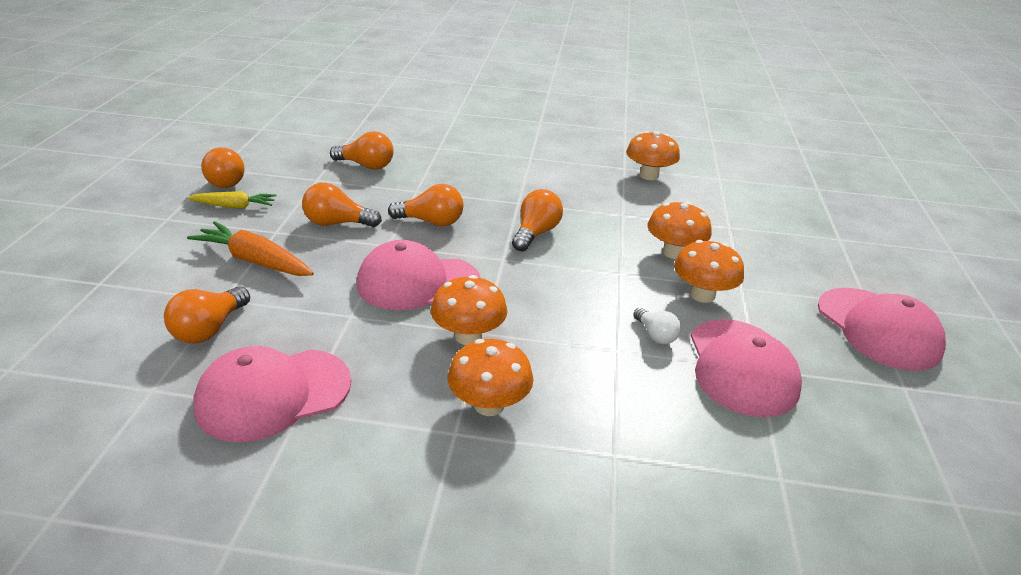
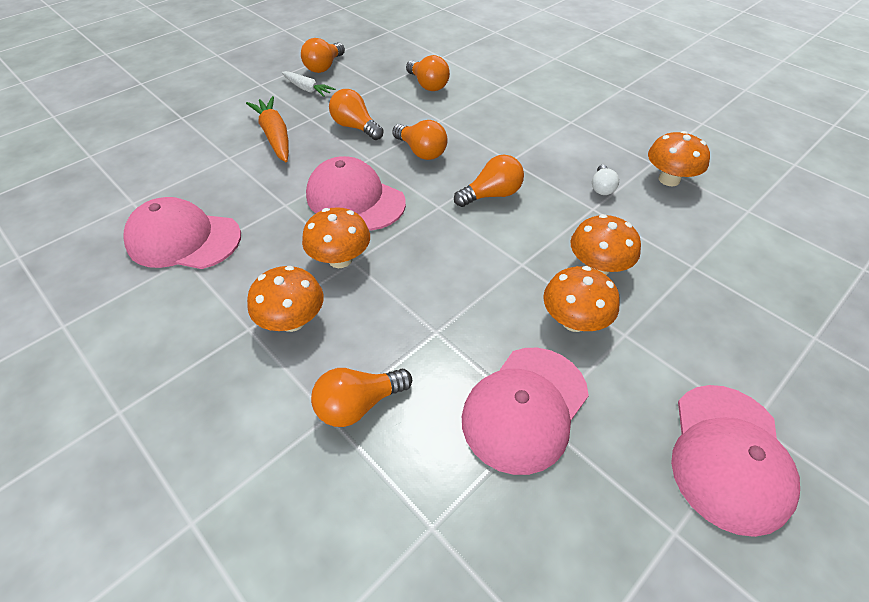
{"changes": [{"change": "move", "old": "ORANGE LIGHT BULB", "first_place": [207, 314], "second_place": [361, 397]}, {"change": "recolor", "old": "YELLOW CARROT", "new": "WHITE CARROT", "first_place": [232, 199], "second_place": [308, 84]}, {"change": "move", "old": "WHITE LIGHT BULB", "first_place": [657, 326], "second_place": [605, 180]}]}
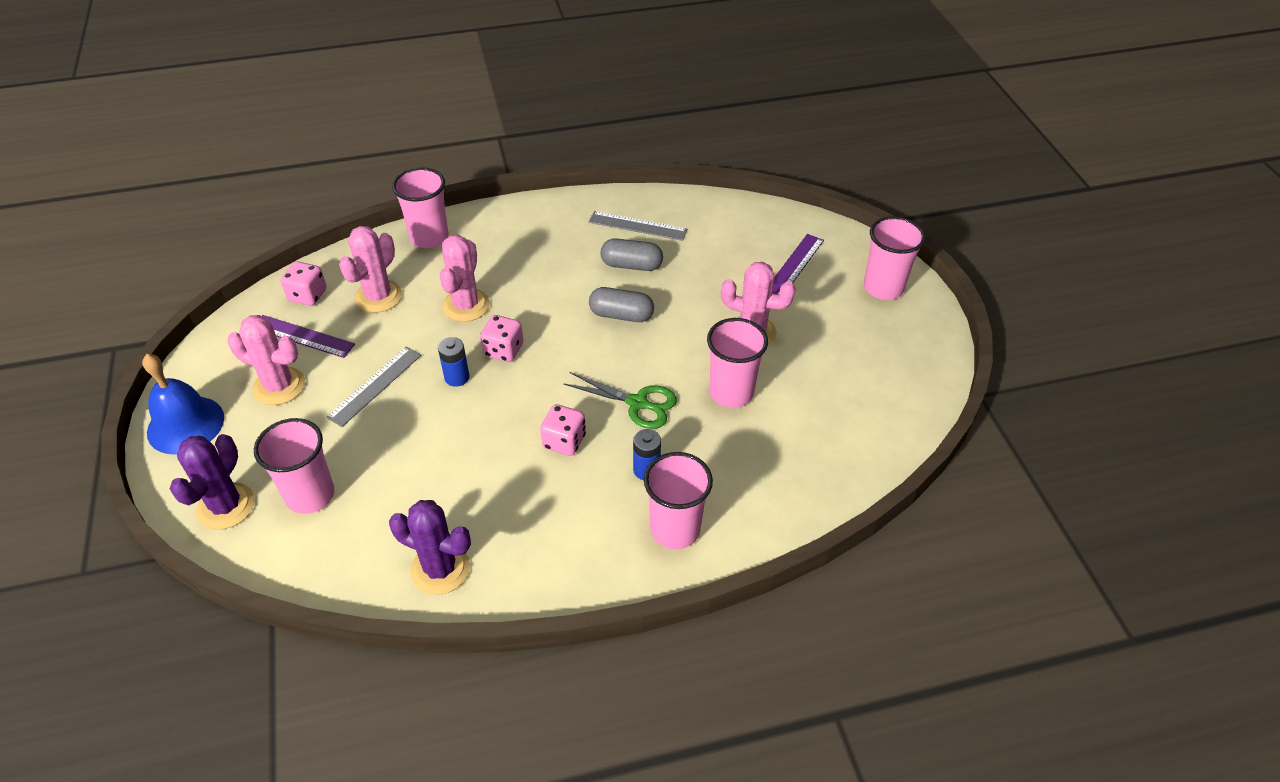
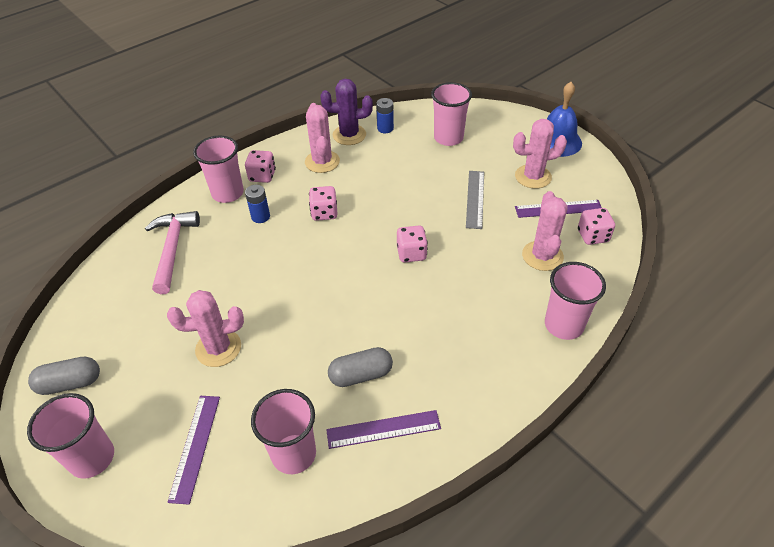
{"changes": [{"change": "delete", "old": "PURPLE CACTUS", "first_place": [212, 482]}, {"change": "move", "old": "BLUE BATTERY", "first_place": [454, 362], "second_place": [385, 115]}, {"change": "move", "old": "PINK CACTUS", "first_place": [465, 278], "second_place": [322, 138]}, {"change": "delete", "old": "GREEN SCISSORS", "first_place": [620, 400]}, {"change": "recolor", "old": "GREY RULER", "new": "PURPLE RULER", "first_place": [638, 226], "second_place": [383, 429]}, {"change": "move", "old": "GREY CAPSULE", "first_place": [621, 304], "second_place": [64, 376]}, {"change": "move", "old": "PINK CUP", "first_place": [737, 363], "second_place": [283, 431]}, {"change": "insert", "new": "PINK HAMMER", "second_place": [172, 252]}, {"change": "insert", "new": "PINK DICE", "second_place": [260, 166]}]}
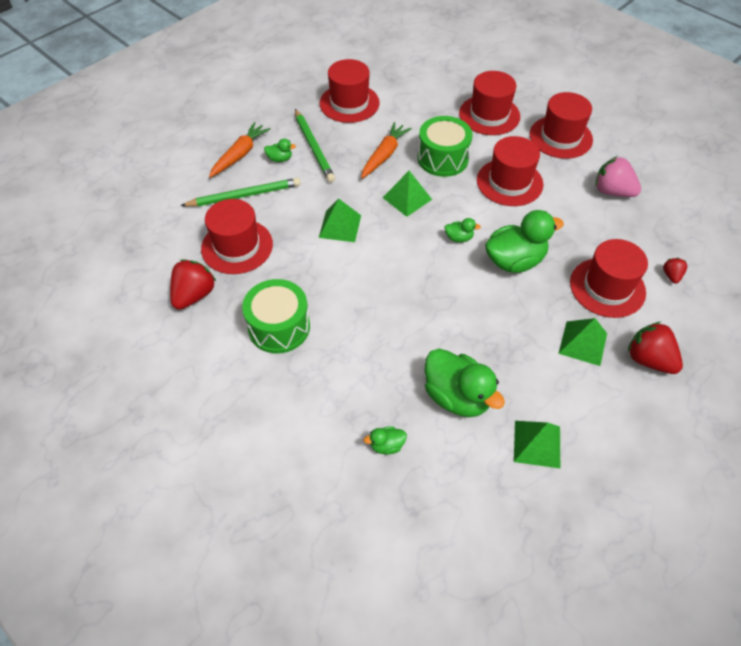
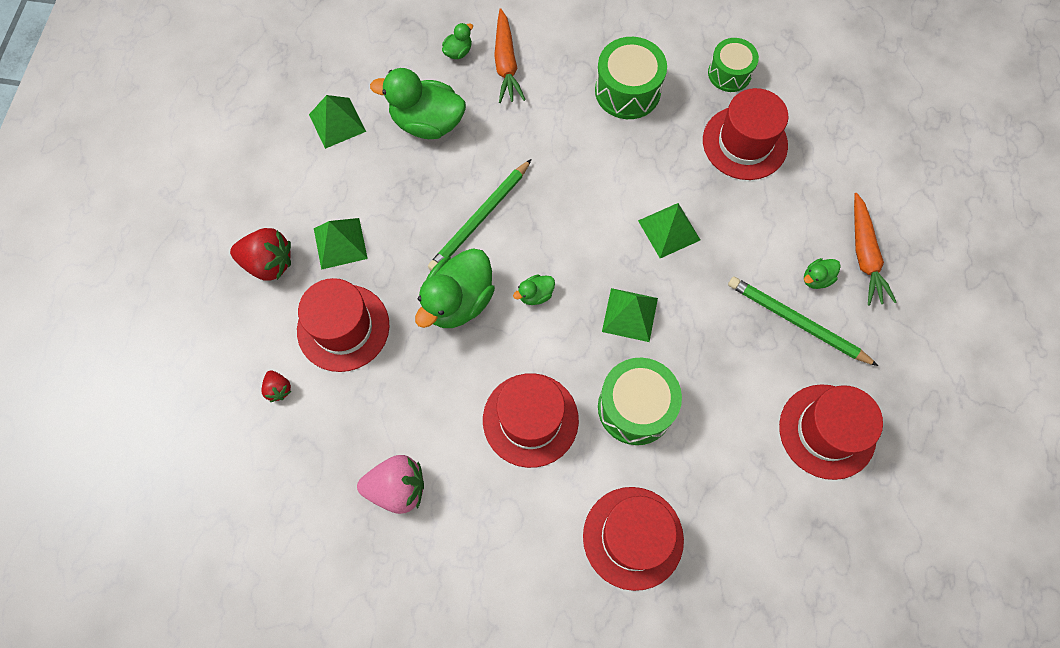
{"changes": [{"change": "replace", "old": "RED STRAWBERRY", "new": "GREEN DRUM", "first_place": [193, 285], "second_place": [733, 65]}, {"change": "move", "old": "GREEN PENCIL", "first_place": [240, 192], "second_place": [480, 214]}, {"change": "move", "old": "ORANGE CARROT", "first_place": [386, 150], "second_place": [510, 55]}, {"change": "delete", "old": "RED HAT", "first_place": [561, 125]}]}
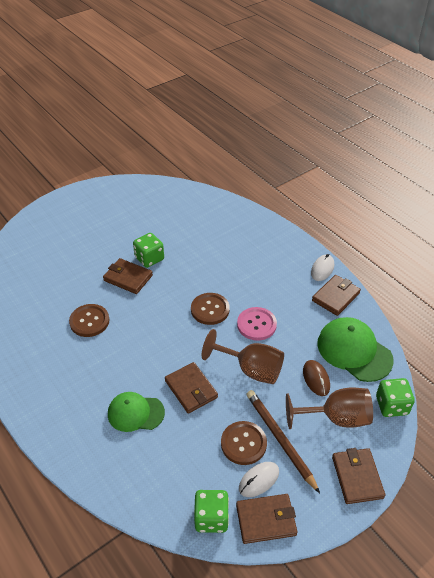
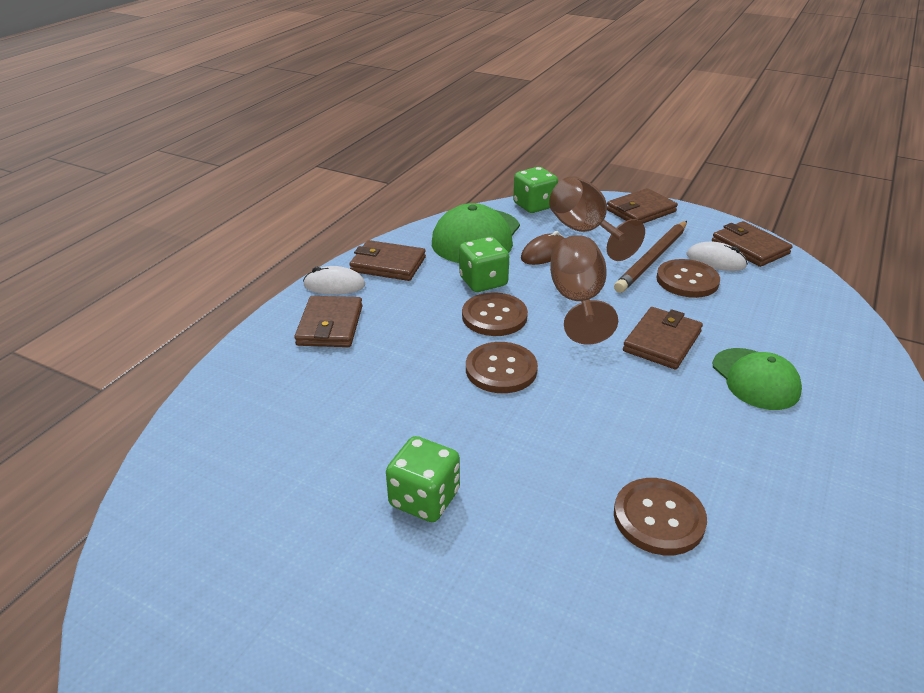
{"changes": [{"change": "move", "old": "BROWN WALLET", "first_place": [128, 276], "second_place": [328, 321]}, {"change": "move", "old": "GREEN DICE", "first_place": [211, 511], "second_place": [484, 264]}, {"change": "recolor", "old": "PINK BUTTON", "new": "BROWN BUTTON", "first_place": [257, 324], "second_place": [495, 314]}]}
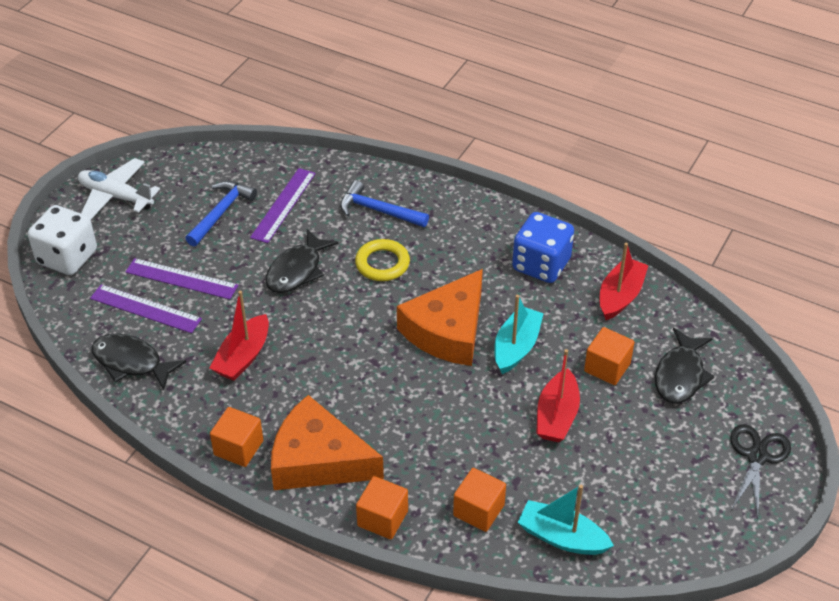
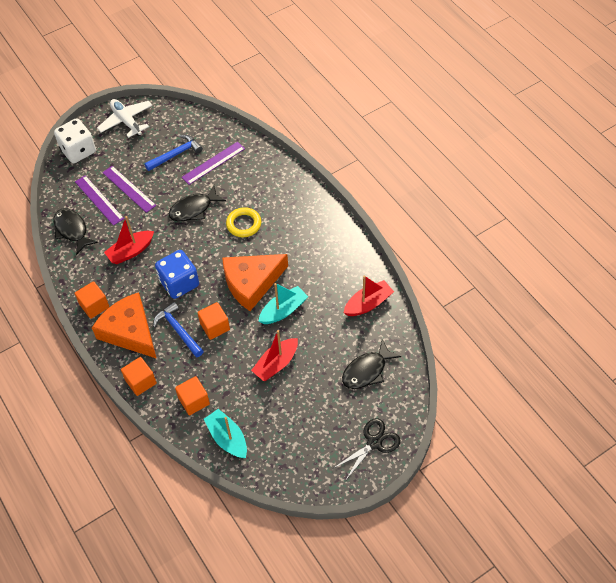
{"changes": [{"change": "move", "old": "BLUE HAMMER", "first_place": [384, 203], "second_place": [178, 330]}, {"change": "move", "old": "BLUE DICE", "first_place": [543, 247], "second_place": [177, 274]}, {"change": "move", "old": "ORANGE CUBE", "first_place": [609, 356], "second_place": [213, 321]}]}
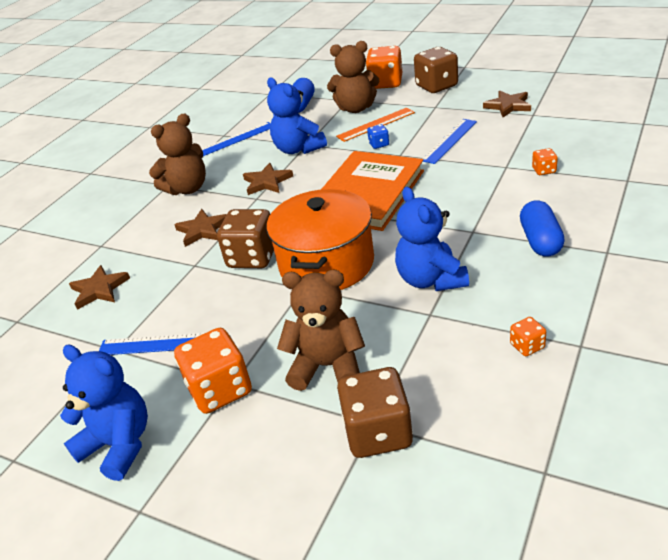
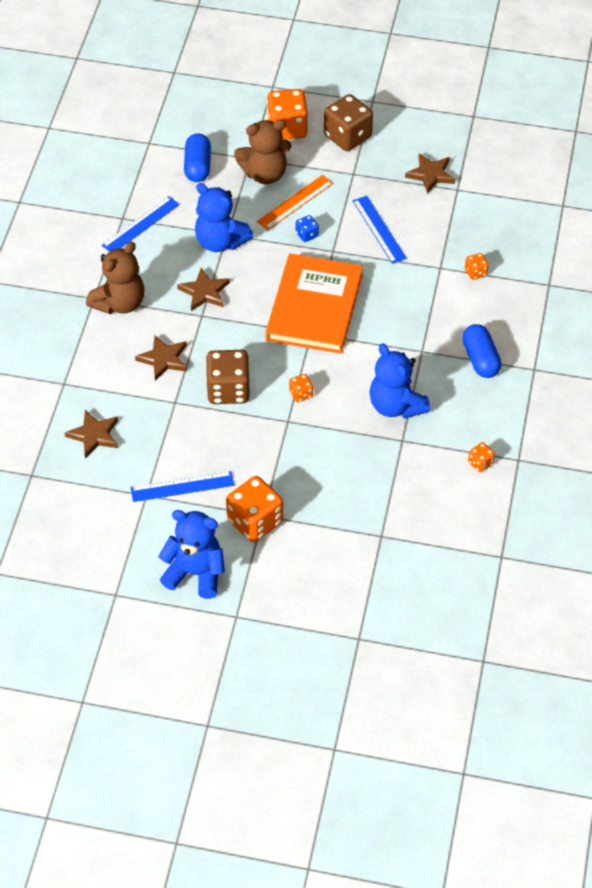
{"changes": [{"change": "replace", "old": "ORANGE POT", "new": "ORANGE DICE", "first_place": [320, 239], "second_place": [301, 388]}, {"change": "delete", "old": "BROWN TEDDY BEAR", "first_place": [321, 330]}, {"change": "delete", "old": "BROWN DICE", "first_place": [375, 412]}, {"change": "rotate", "old": "BLUE RULER", "first_place": [449, 141], "second_place": [380, 230], "degrees": -45}]}
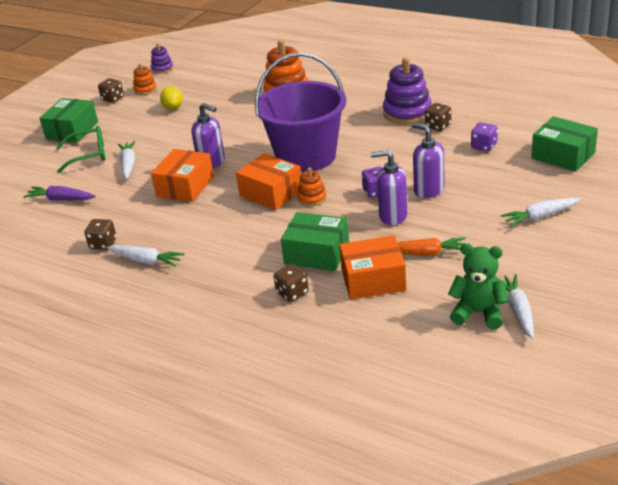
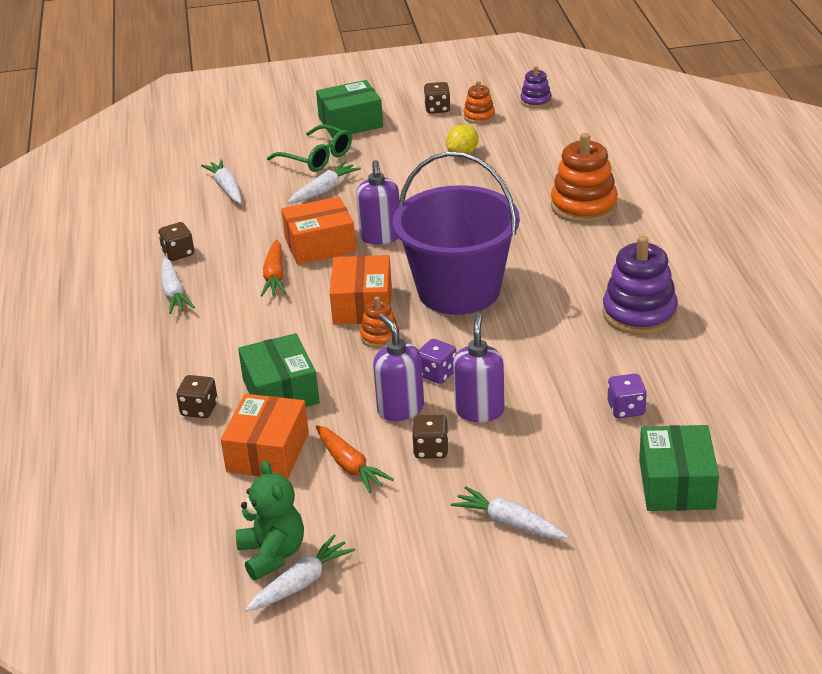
{"changes": [{"change": "recolor", "old": "PURPLE CARROT", "new": "WHITE CARROT", "first_place": [59, 193], "second_place": [221, 181]}, {"change": "rotate", "old": "ORANGE BOX", "first_place": [372, 267], "second_place": [265, 436], "degrees": 60}, {"change": "move", "old": "BROWN DICE", "first_place": [438, 117], "second_place": [430, 437]}, {"change": "insert", "new": "ORANGE CARROT", "second_place": [273, 268]}]}
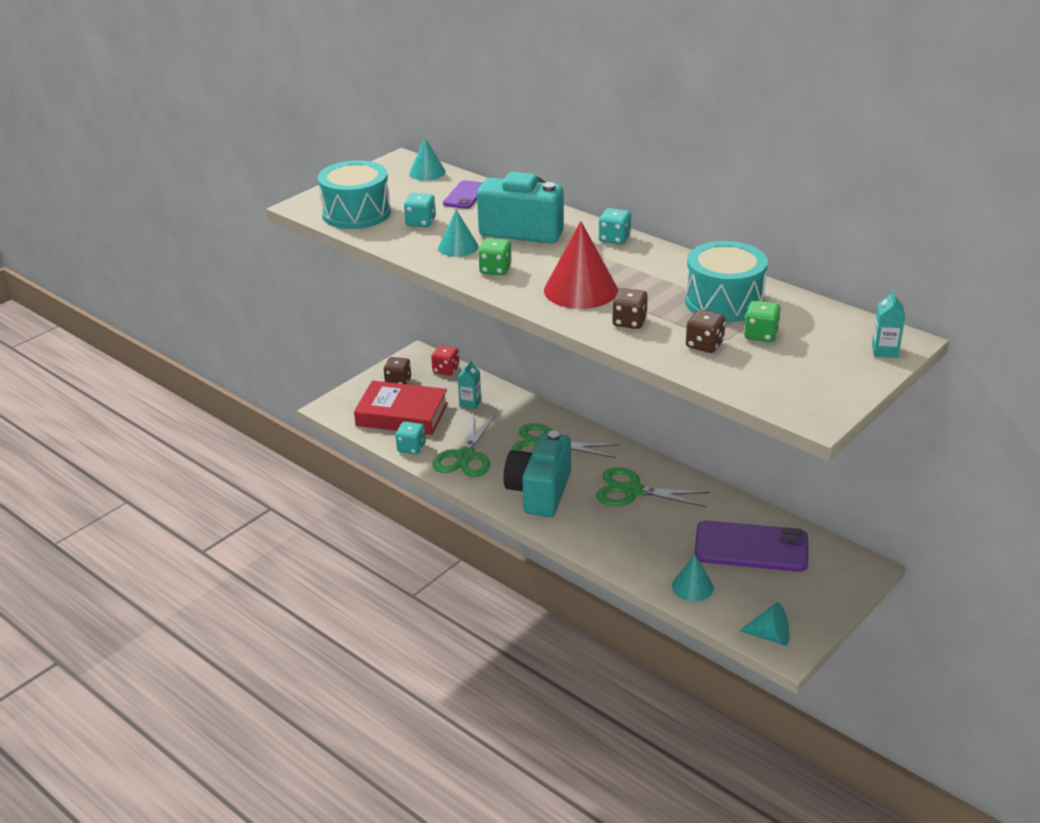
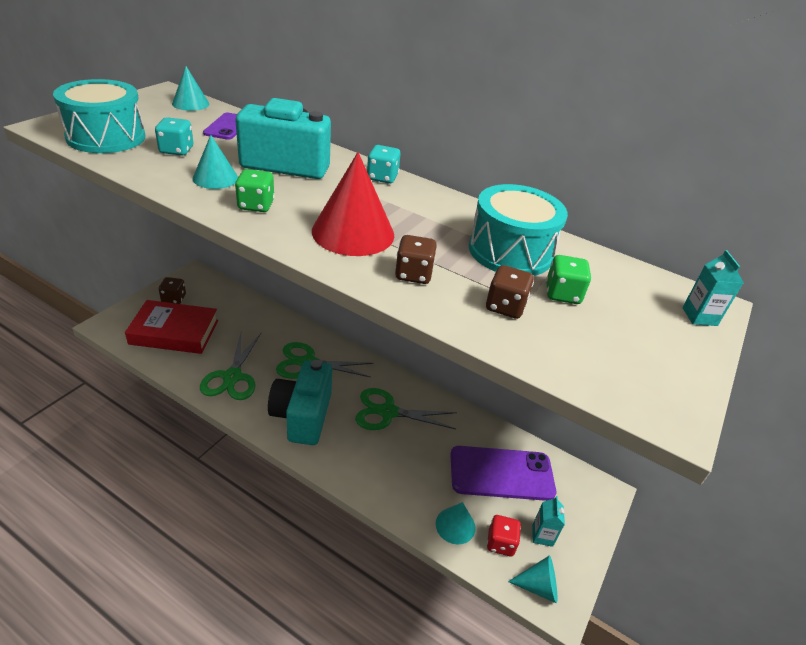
{"changes": [{"change": "delete", "old": "TURQUOISE DICE", "first_place": [410, 437]}, {"change": "move", "old": "RED DICE", "first_place": [445, 360], "second_place": [504, 535]}, {"change": "move", "old": "TURQUOISE CARTON", "first_place": [469, 384], "second_place": [548, 521]}]}
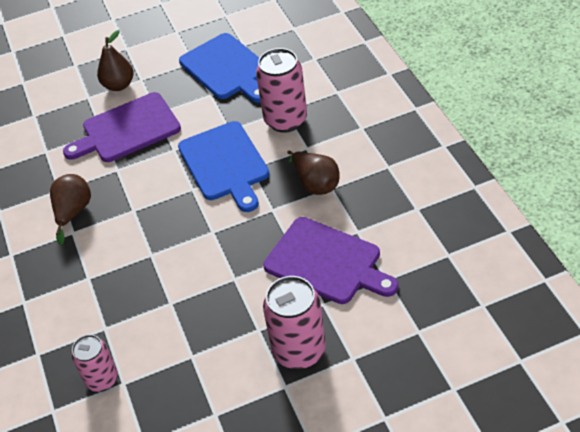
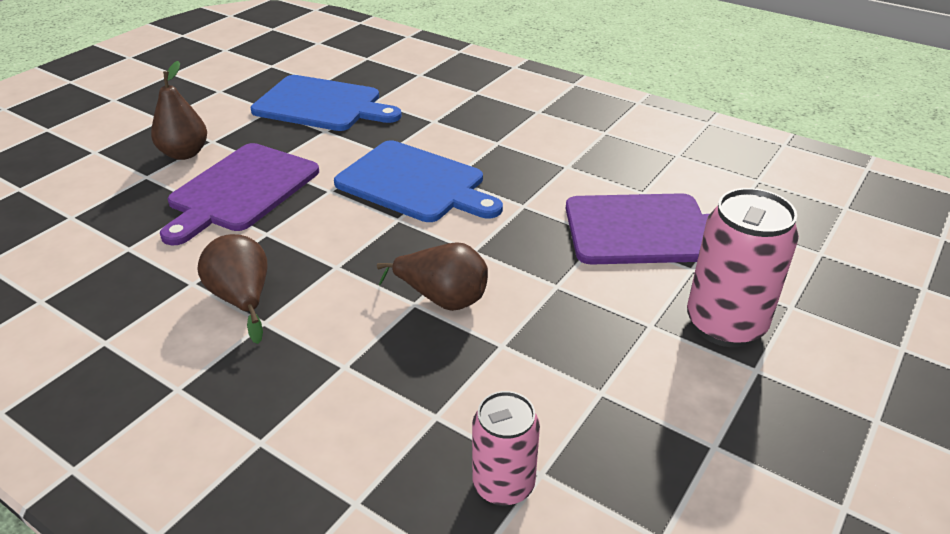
{"changes": [{"change": "delete", "old": "PINK CAN", "first_place": [281, 90]}, {"change": "move", "old": "BROWN PEAR", "first_place": [313, 173], "second_place": [432, 276]}]}
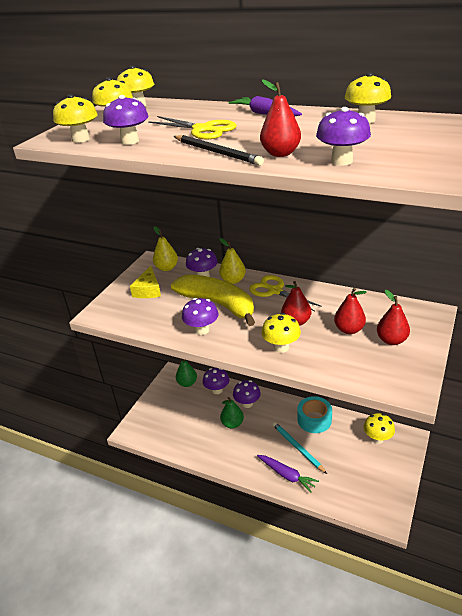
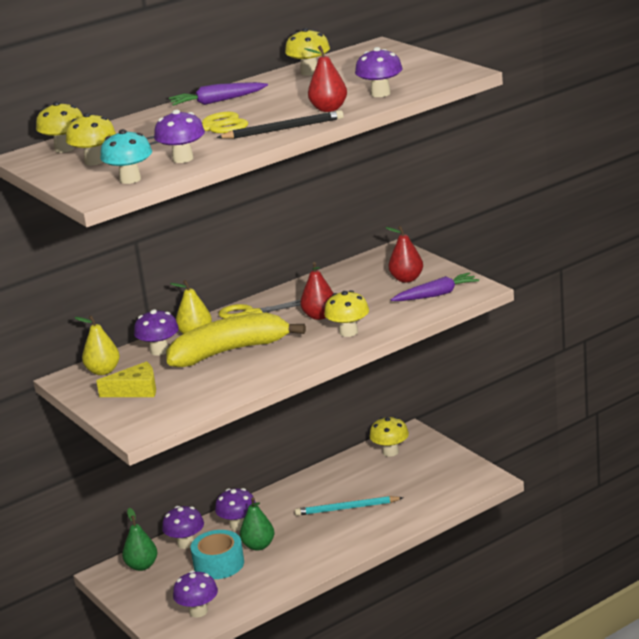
{"changes": [{"change": "recolor", "old": "YELLOW MUSHROOM", "new": "TURQUOISE MUSHROOM", "first_place": [75, 118], "second_place": [126, 156]}, {"change": "rotate", "old": "YELLOW CHEESE", "first_place": [145, 282], "second_place": [126, 379], "degrees": -45}, {"change": "move", "old": "PURPLE MUSHROOM", "first_place": [200, 316], "second_place": [195, 594]}, {"change": "move", "old": "PURPLE CARROT", "first_place": [288, 474], "second_place": [435, 286]}, {"change": "move", "old": "TURQUOISE TAPE", "first_place": [315, 414], "second_place": [217, 554]}, {"change": "delete", "old": "RED PEAR", "first_place": [350, 311]}]}
